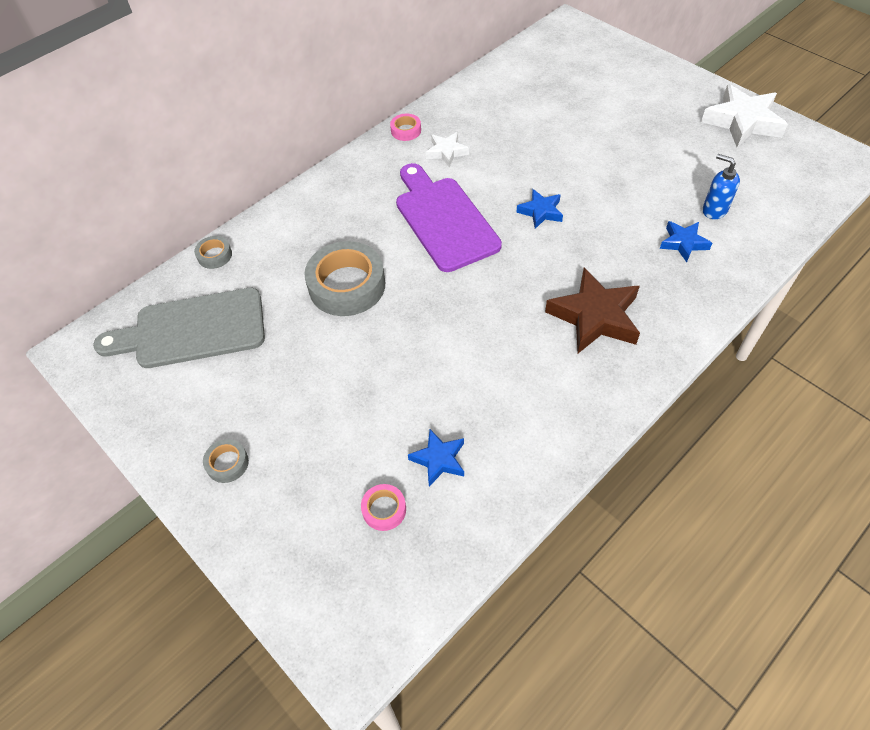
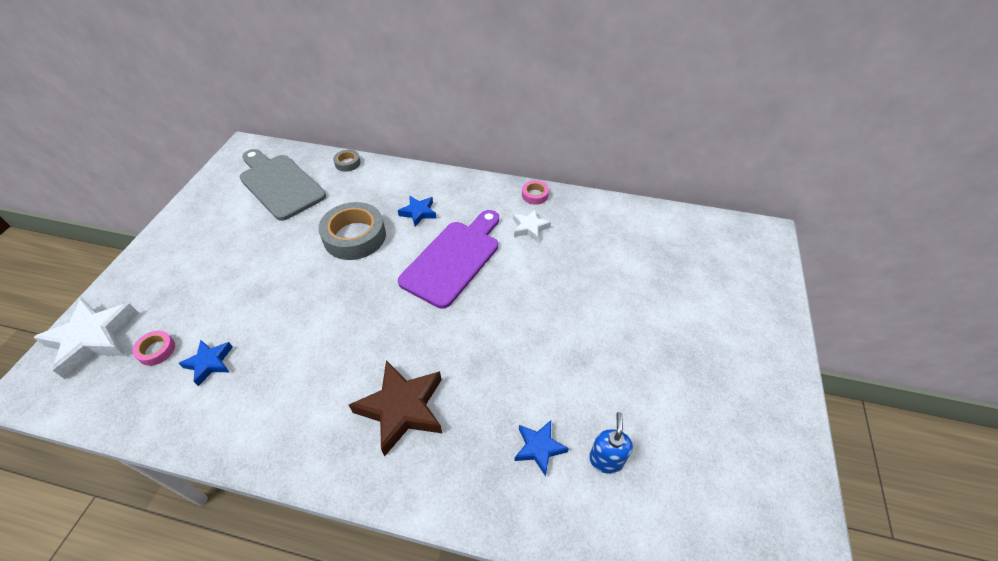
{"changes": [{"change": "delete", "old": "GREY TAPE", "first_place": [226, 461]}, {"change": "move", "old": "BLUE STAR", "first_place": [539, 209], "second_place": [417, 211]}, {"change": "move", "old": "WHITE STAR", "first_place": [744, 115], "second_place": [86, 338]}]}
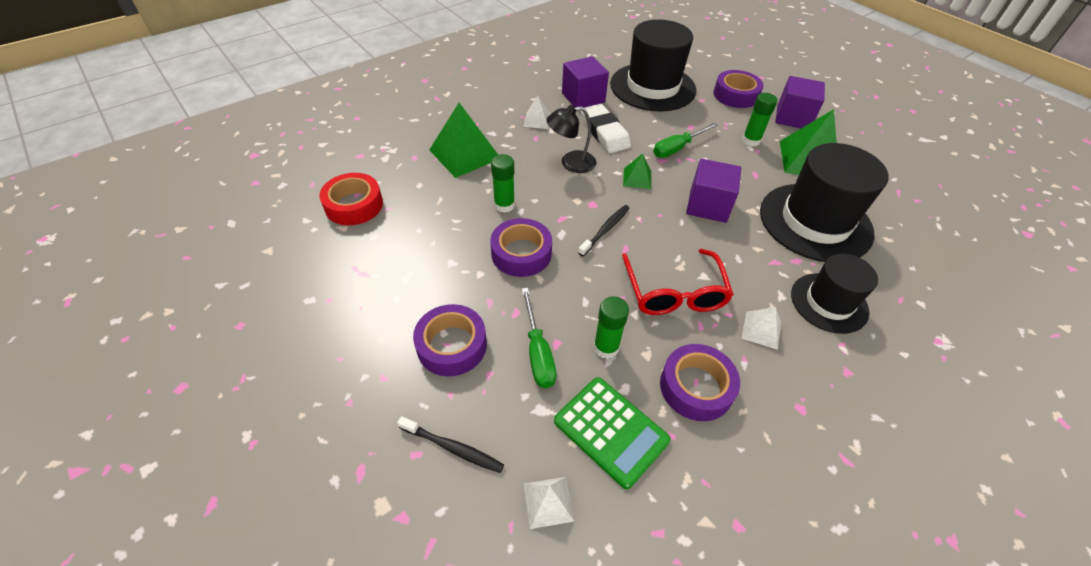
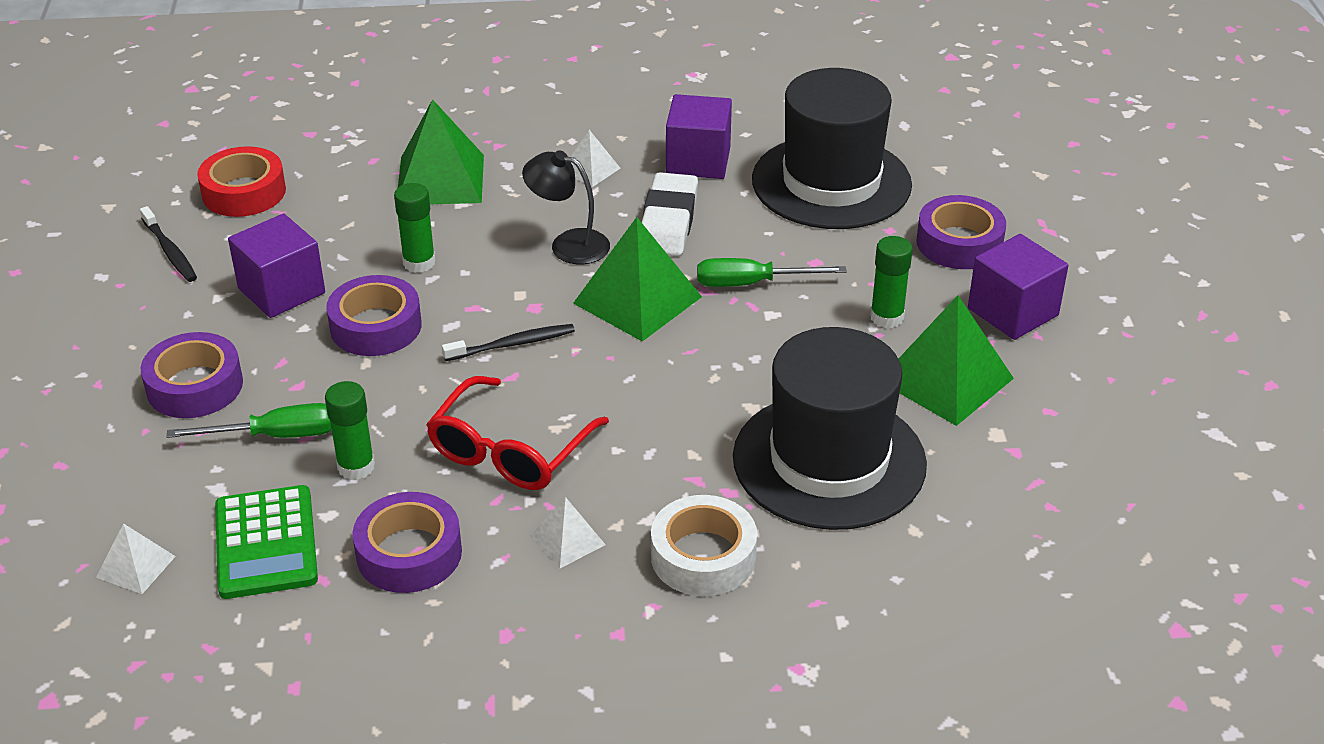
{"changes": [{"change": "move", "old": "BLACK TOOTHBRUSH", "first_place": [450, 444], "second_place": [168, 244]}, {"change": "rotate", "old": "GREEN SCREWDRIVER", "first_place": [539, 338], "second_place": [249, 420], "degrees": -120}, {"change": "resize", "old": "GREEN PYRAMID", "first_place": [637, 171], "second_place": [637, 279], "factor": 1.95}, {"change": "move", "old": "PURPLE CUBE", "first_place": [713, 191], "second_place": [276, 266]}, {"change": "replace", "old": "BLACK HAT", "new": "WHITE TAPE", "first_place": [834, 294], "second_place": [704, 545]}]}
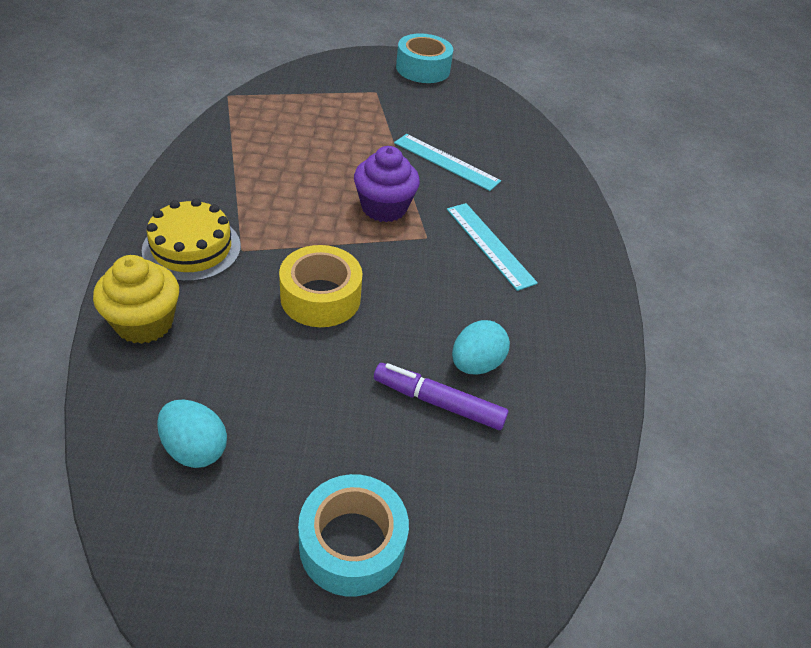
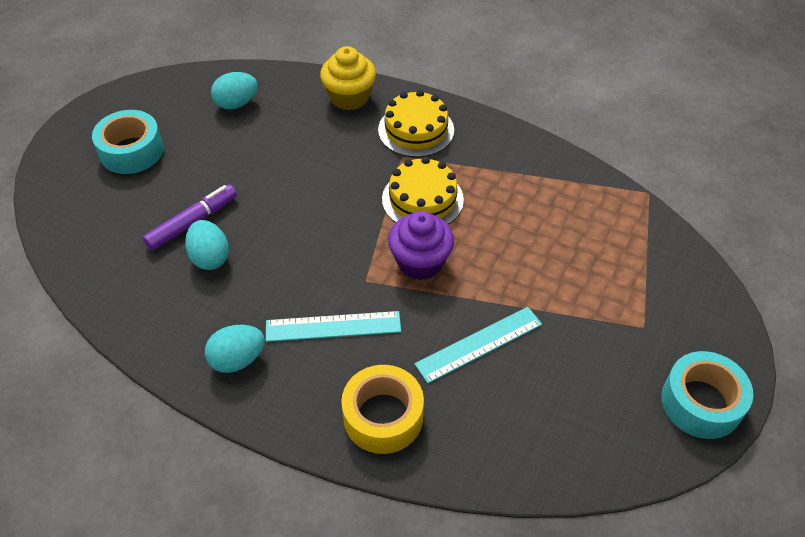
{"changes": [{"change": "move", "old": "YELLOW TAPE", "first_place": [321, 286], "second_place": [382, 409]}, {"change": "insert", "new": "TURQUOISE EGG", "second_place": [235, 349]}, {"change": "insert", "new": "YELLOW CAKE", "second_place": [423, 190]}]}
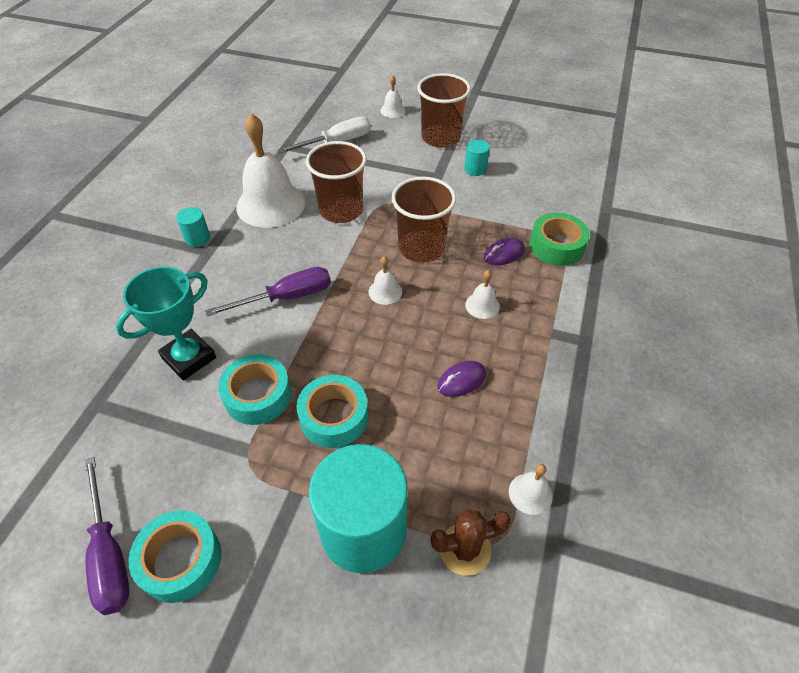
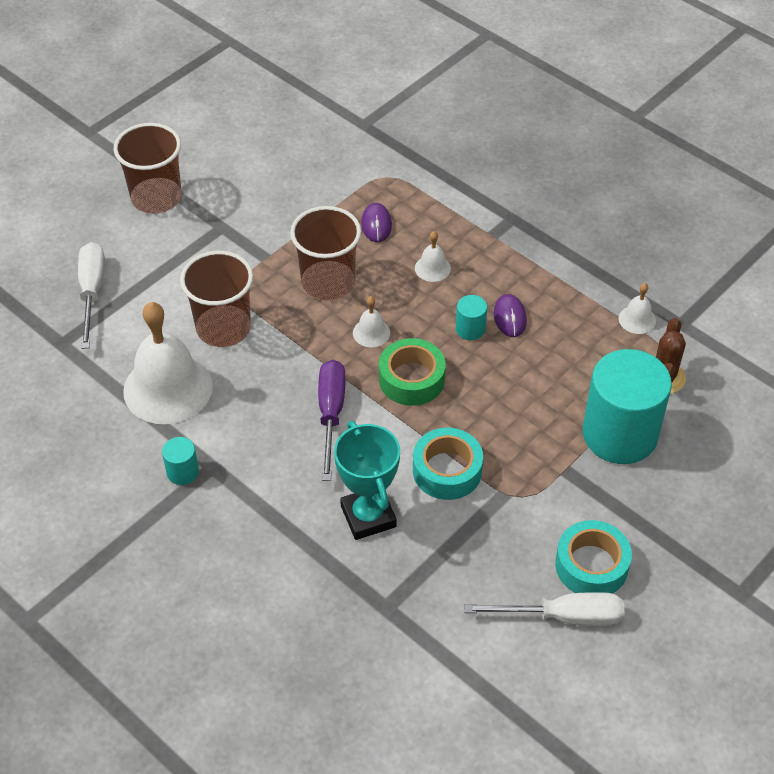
{"changes": [{"change": "recolor", "old": "PURPLE SCREWDRIVER", "new": "WHITE SCREWDRIVER", "first_place": [106, 536], "second_place": [544, 609]}, {"change": "delete", "old": "TURQUOISE TAPE", "first_place": [332, 411]}, {"change": "delete", "old": "WHITE BELL", "first_place": [393, 96]}, {"change": "move", "old": "TURQUOISE CYLINDER", "first_place": [477, 158], "second_place": [471, 317]}, {"change": "move", "old": "GREEN TAPE", "first_place": [560, 239], "second_place": [412, 372]}]}
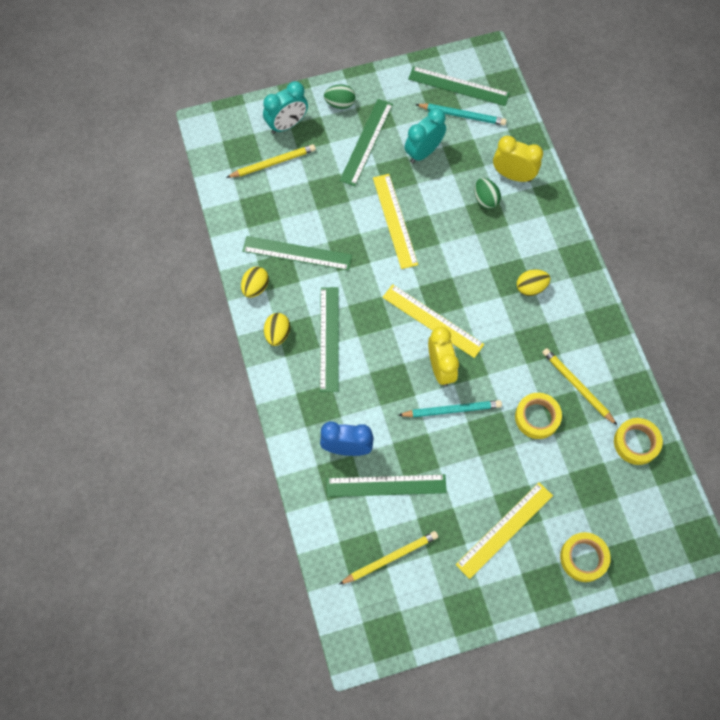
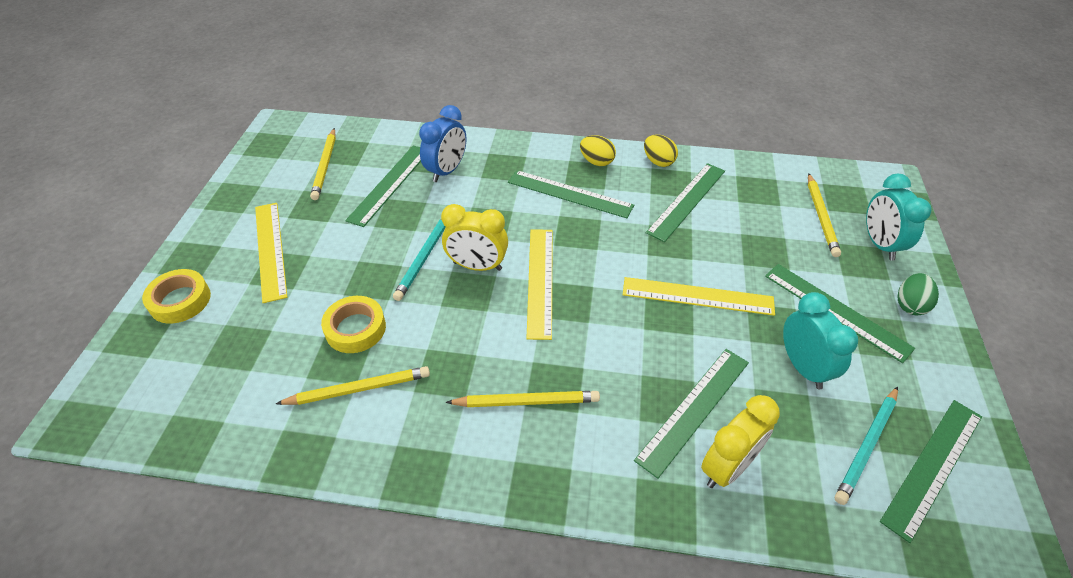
{"changes": [{"change": "rotate", "old": "YELLOW RULER", "first_place": [433, 321], "second_place": [539, 284], "degrees": -60}, {"change": "replace", "old": "GREEN EGG", "new": "GREEN RULER", "first_place": [487, 193], "second_place": [691, 414]}, {"change": "replace", "old": "YELLOW EGG", "new": "YELLOW PENCIL", "first_place": [533, 282], "second_place": [523, 399]}, {"change": "delete", "old": "YELLOW TAPE", "first_place": [638, 441]}]}
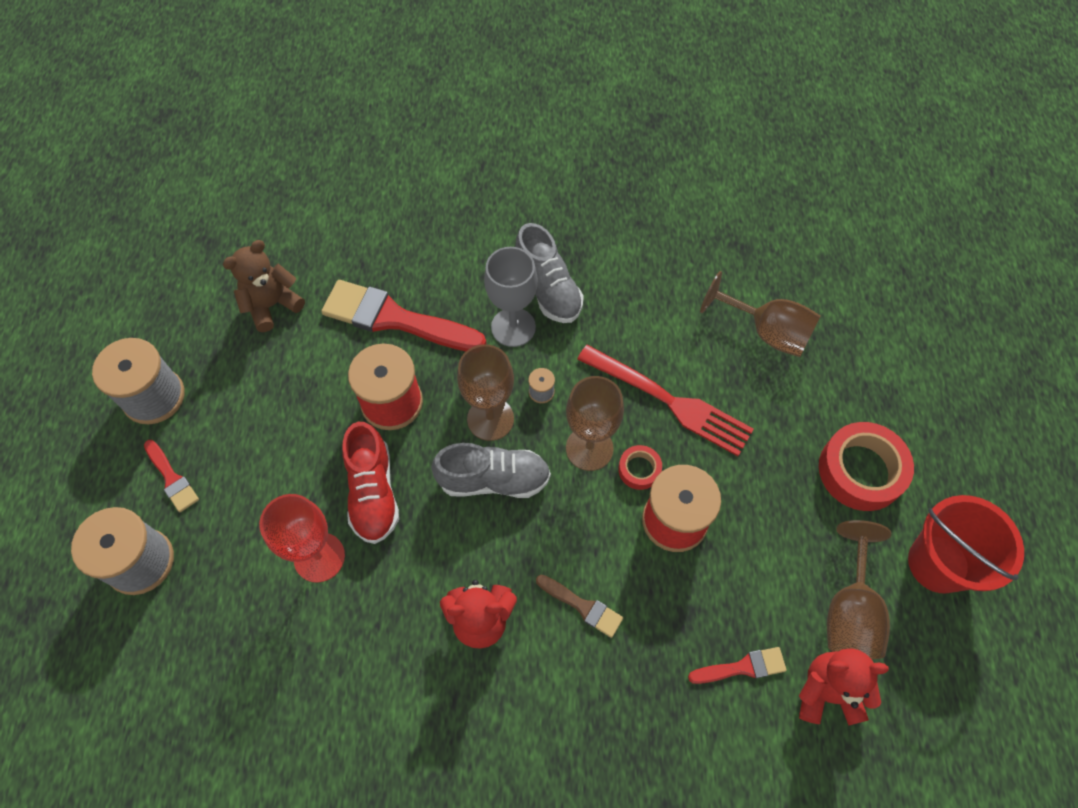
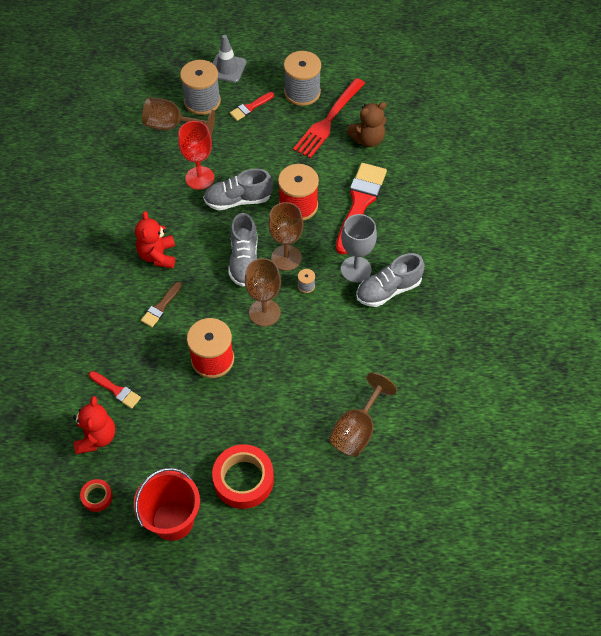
{"changes": [{"change": "rotate", "old": "BROWN TEDDY BEAR", "first_place": [264, 286], "second_place": [367, 124], "degrees": 105}, {"change": "recolor", "old": "RED SHOE", "new": "GREY SHOE", "first_place": [370, 483], "second_place": [238, 189]}, {"change": "move", "old": "RED FORK", "first_place": [665, 400], "second_place": [329, 118]}, {"change": "move", "old": "RED TAPE", "first_place": [640, 467], "second_place": [96, 495]}, {"change": "rotate", "old": "RED BRUSH", "first_place": [737, 665], "second_place": [115, 390], "degrees": -45}, {"change": "move", "old": "BROWN GOBLET", "first_place": [859, 589], "second_place": [178, 116]}, {"change": "insert", "new": "GREY TRAFFIC CONE", "second_place": [230, 59]}]}
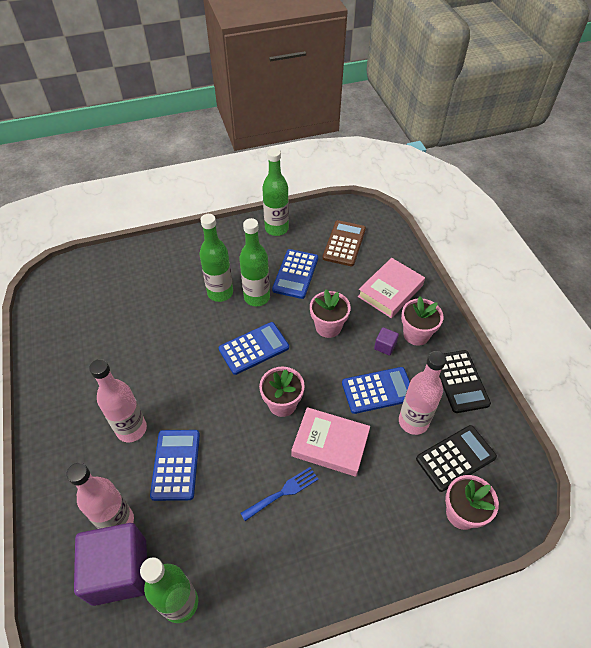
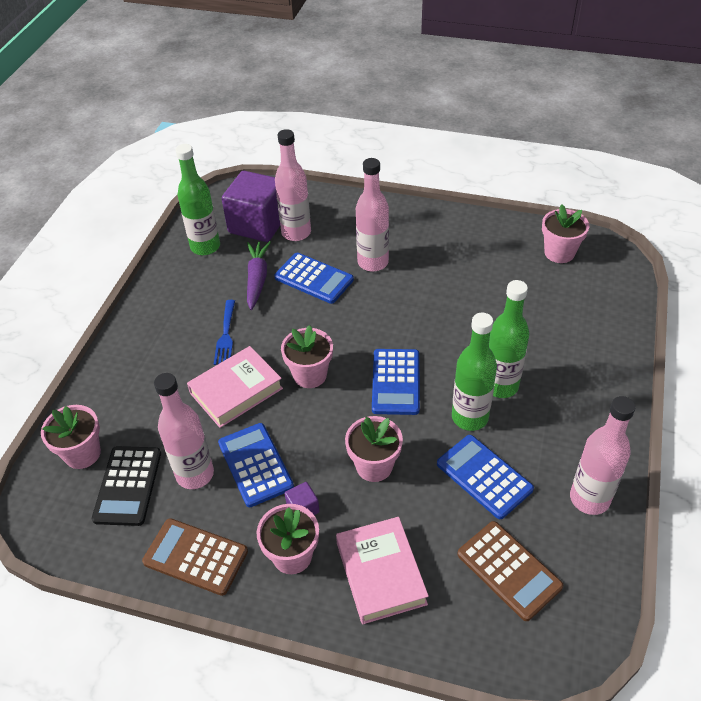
{"changes": [{"change": "recolor", "old": "GREEN BOTTLE", "new": "PINK BOTTLE", "first_place": [275, 192], "second_place": [603, 455]}, {"change": "rotate", "old": "BLUE CALCULATOR", "first_place": [376, 390], "second_place": [256, 465], "degrees": 135}, {"change": "recolor", "old": "BLACK CALCULATOR", "new": "BROWN CALCULATOR", "first_place": [465, 381], "second_place": [195, 557]}, {"change": "insert", "new": "PURPLE CARROT", "second_place": [259, 275]}, {"change": "insert", "new": "PINK FLOWER POT", "second_place": [565, 234]}]}
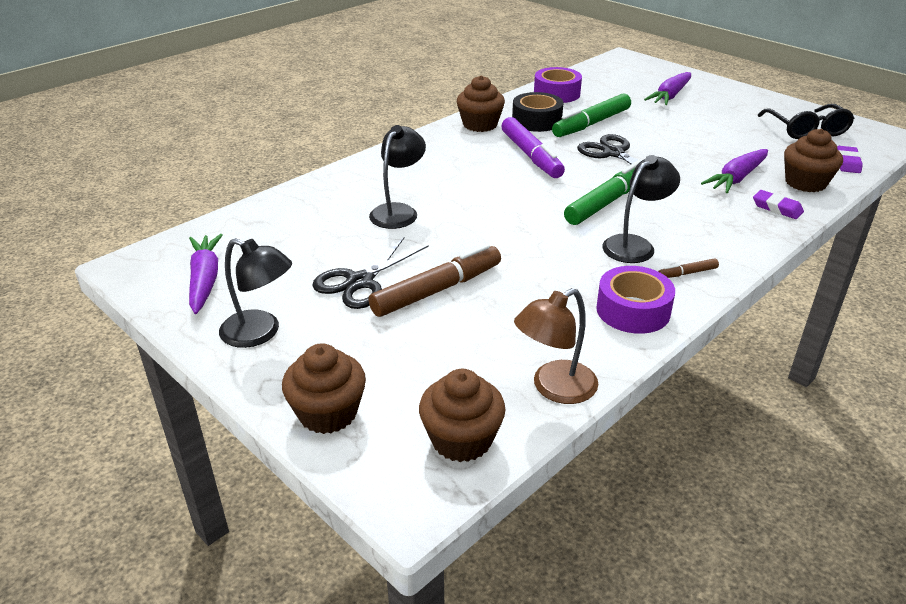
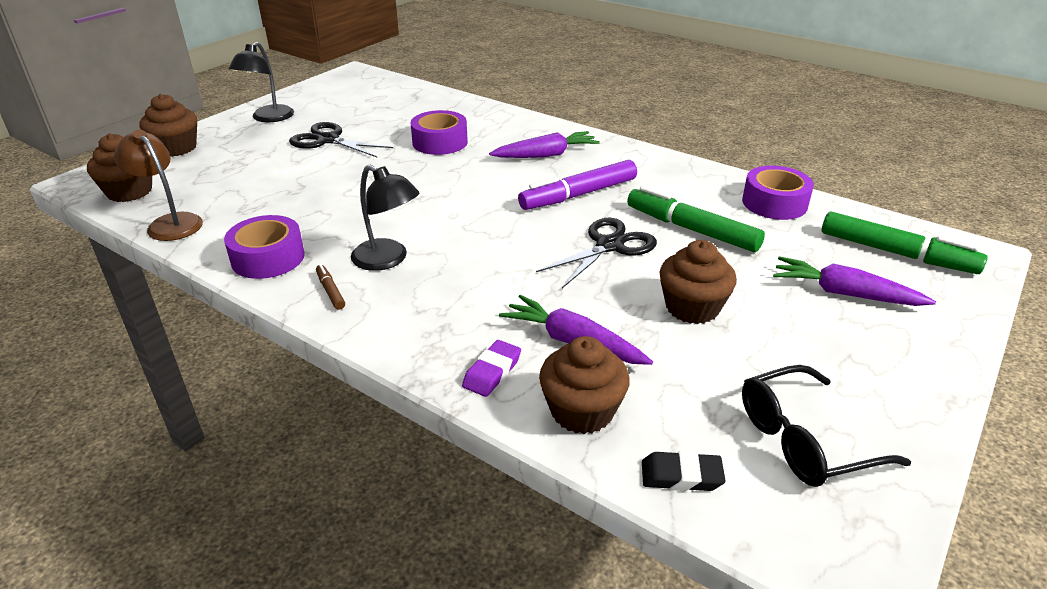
{"changes": [{"change": "move", "old": "PURPLE CARROT", "first_place": [206, 274], "second_place": [544, 144]}, {"change": "replace", "old": "BLACK LAMP", "new": "PURPLE TAPE", "first_place": [397, 177], "second_place": [439, 132]}, {"change": "delete", "old": "BROWN MARKER", "first_place": [435, 280]}, {"change": "move", "old": "BROWN CUPCAKE", "first_place": [481, 103], "second_place": [698, 282]}, {"change": "delete", "old": "BLACK TAPE", "first_place": [537, 112]}, {"change": "move", "old": "GREEN MARKER", "first_place": [602, 193], "second_place": [904, 242]}, {"change": "recolor", "old": "PURPLE ERASER", "new": "BLACK ERASER", "first_place": [850, 159], "second_place": [683, 471]}]}
